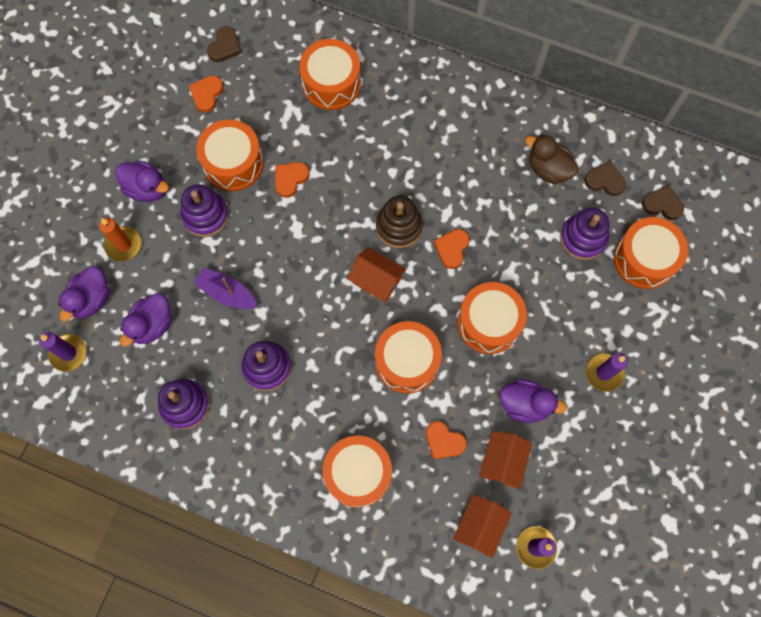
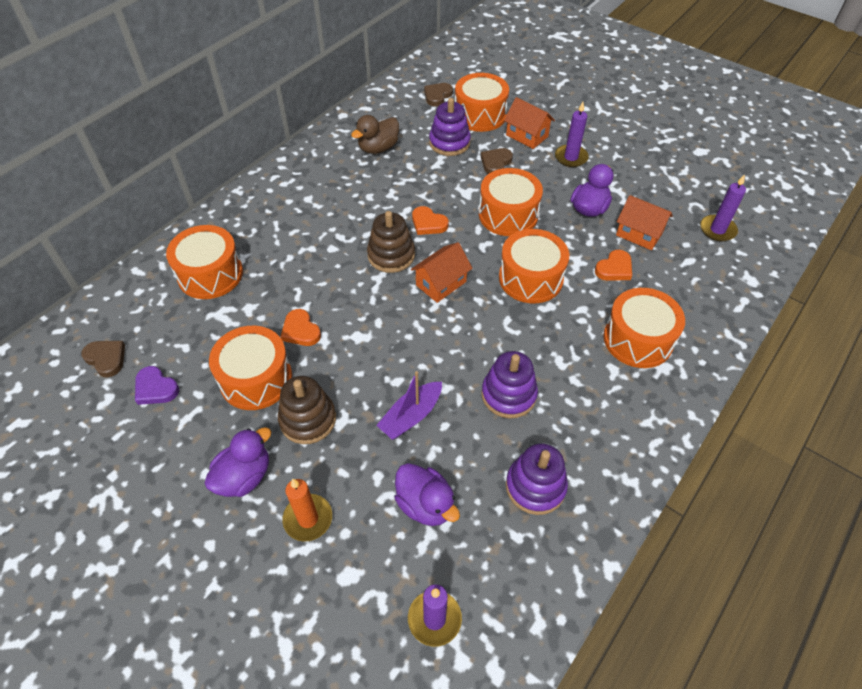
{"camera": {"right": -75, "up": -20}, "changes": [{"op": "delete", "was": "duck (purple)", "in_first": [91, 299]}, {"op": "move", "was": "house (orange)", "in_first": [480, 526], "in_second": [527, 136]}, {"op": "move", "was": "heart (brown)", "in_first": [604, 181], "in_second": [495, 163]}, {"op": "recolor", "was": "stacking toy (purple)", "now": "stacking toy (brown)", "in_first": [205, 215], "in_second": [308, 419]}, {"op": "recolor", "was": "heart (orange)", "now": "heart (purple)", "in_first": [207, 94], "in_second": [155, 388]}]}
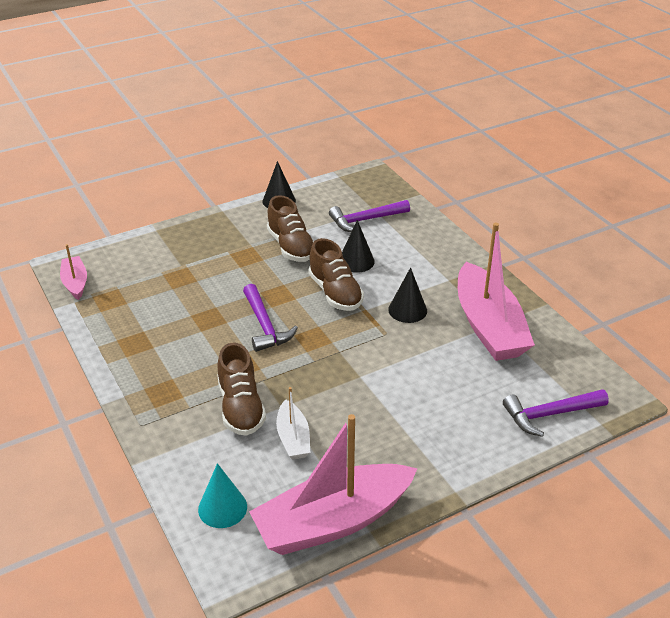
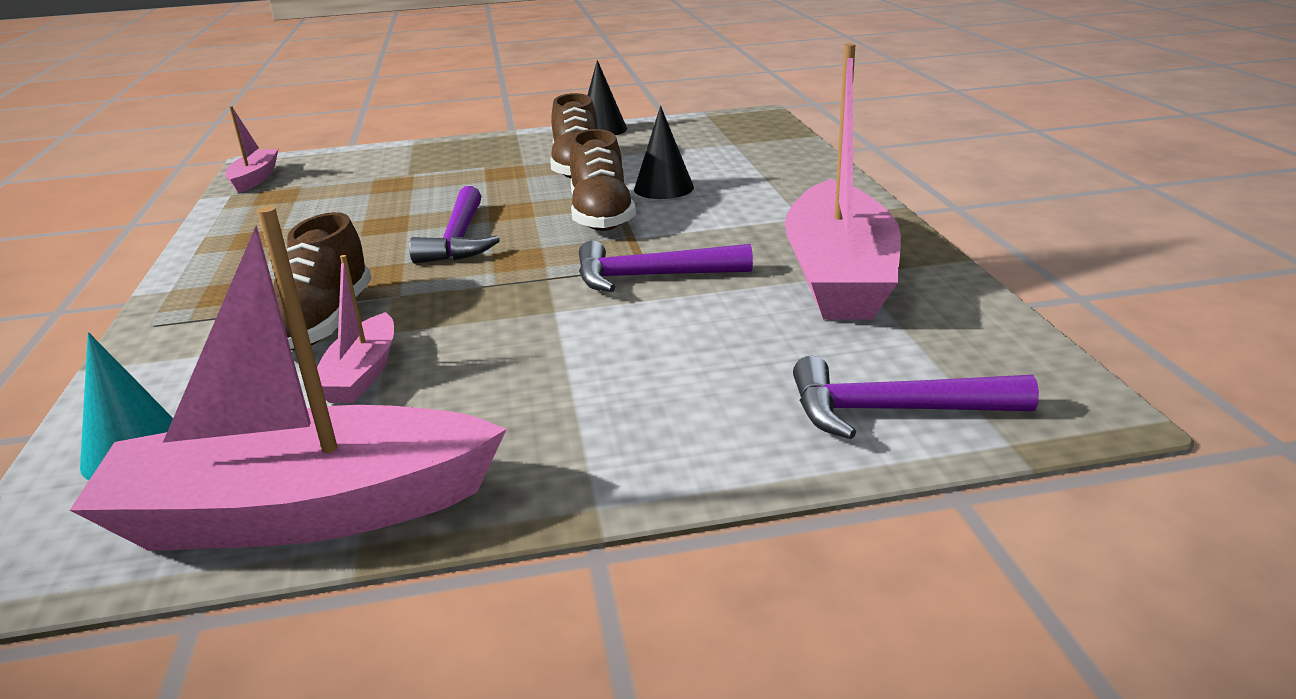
{"camera": {"right": 20, "up": -10}, "changes": [{"op": "delete", "was": "cone (black)", "in_first": [407, 310]}, {"op": "move", "was": "hammer (purple)", "in_first": [365, 220], "in_second": [651, 277]}, {"op": "recolor", "was": "boat (white)", "now": "boat (pink)", "in_first": [293, 438], "in_second": [362, 374]}]}
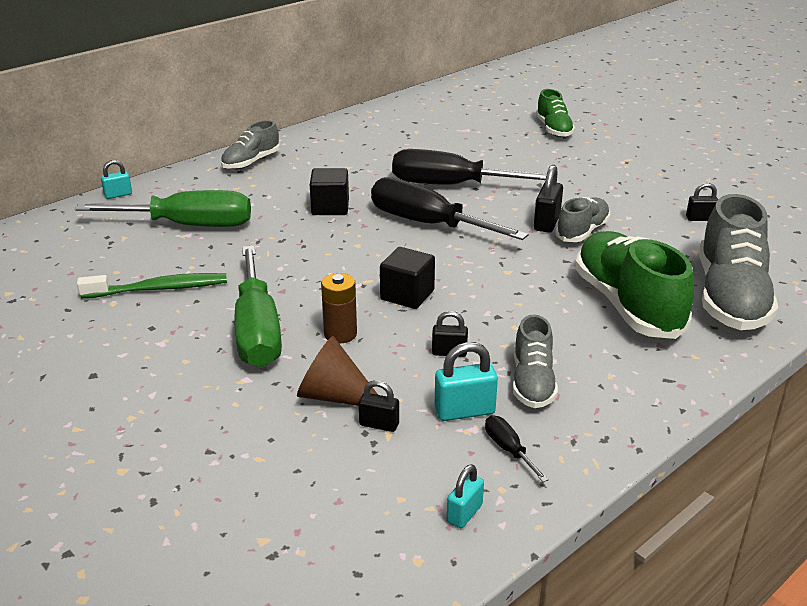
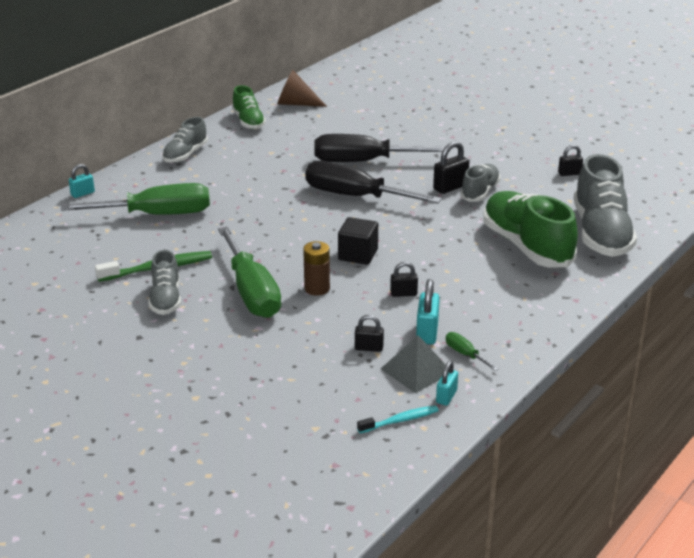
{"camera": {"right": -10, "up": 0}, "changes": [{"op": "delete", "was": "cube (black)", "in_first": [330, 207]}, {"op": "insert", "now": "toothbrush (turquoise)", "in_second": [400, 420]}, {"op": "insert", "now": "pyramid (grey)", "in_second": [416, 370]}, {"op": "move", "was": "cone (brown)", "in_first": [335, 396], "in_second": [296, 104]}, {"op": "move", "was": "shoe (grey)", "in_first": [532, 382], "in_second": [166, 299]}, {"op": "move", "was": "shoe (green)", "in_first": [553, 129], "in_second": [248, 121]}, {"op": "recolor", "was": "screwdriver (black)", "now": "screwdriver (green)", "in_first": [508, 449], "in_second": [465, 354]}, {"op": "rotate", "was": "padlock (turquoise)", "in_first": [464, 411], "in_second": [427, 333], "clockwise": -60}, {"op": "rotate", "was": "padlock (black)", "in_first": [547, 223], "in_second": [450, 187], "clockwise": 45}]}
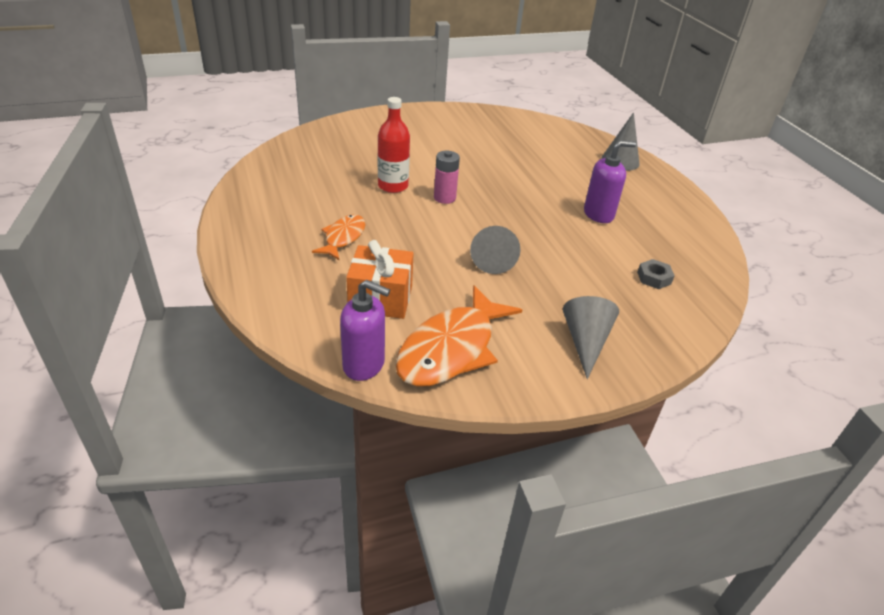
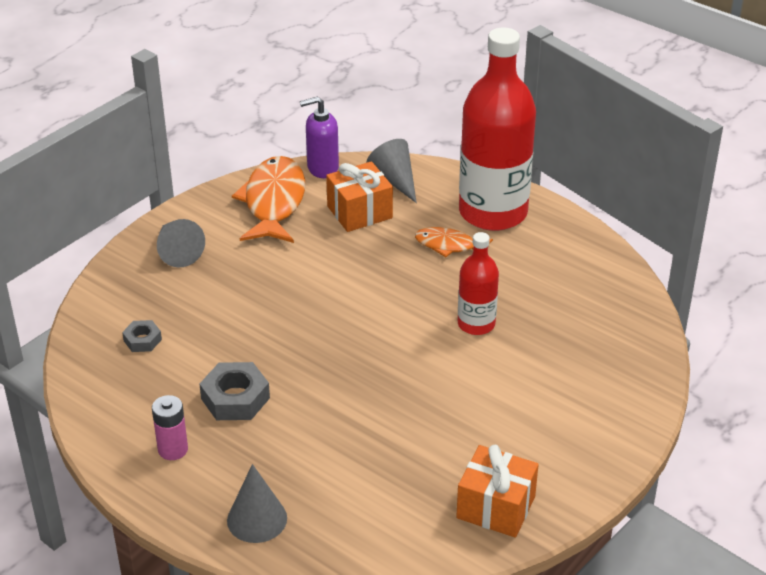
{"camera": {"right": 150, "up": 0}, "changes": [{"op": "insert", "now": "gift (orange)", "in_second": [496, 507]}, {"op": "insert", "now": "bottle (red)", "in_second": [493, 212]}, {"op": "move", "was": "battery (pink)", "in_first": [444, 198], "in_second": [173, 449]}, {"op": "move", "was": "cone (grey)", "in_first": [492, 258], "in_second": [394, 180]}, {"op": "replace", "was": "soap dispenser (purple)", "now": "nut (grey)", "in_first": [599, 214], "in_second": [235, 398]}, {"op": "rotate", "was": "fish (orange)", "in_first": [343, 238], "in_second": [449, 245], "clockwise": 120}]}
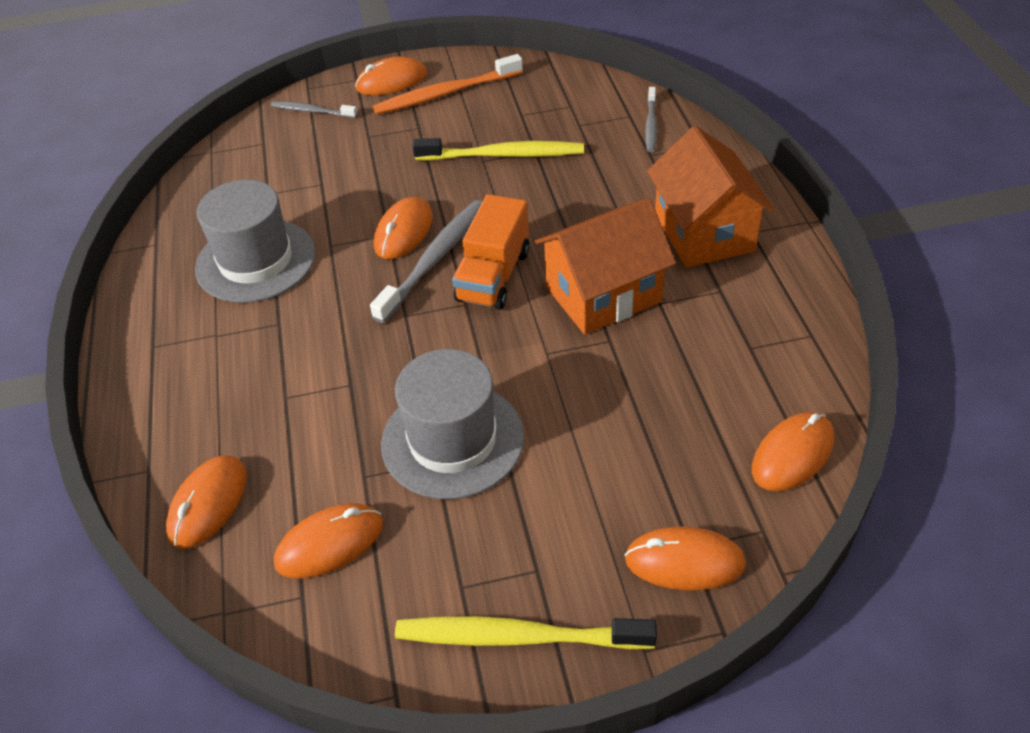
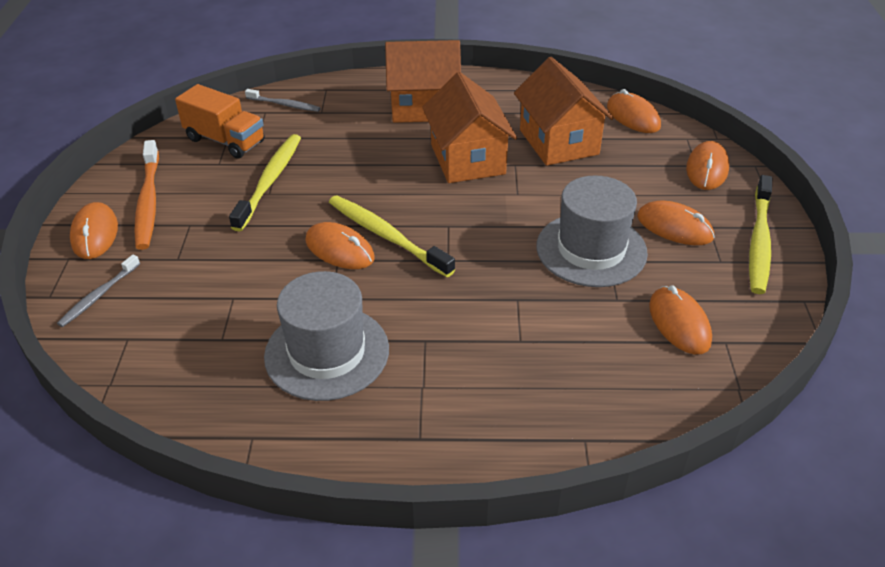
{"camera": {"right": -80, "up": -5}, "changes": [{"op": "insert", "now": "house (orange)", "in_second": [558, 142]}, {"op": "move", "was": "mouse (orange)", "in_first": [208, 504], "in_second": [674, 227]}, {"op": "move", "was": "truck (orange)", "in_first": [493, 276], "in_second": [225, 141]}, {"op": "recolor", "was": "toothbrush (grey)", "now": "toothbrush (yellow)", "in_first": [434, 259], "in_second": [386, 236]}]}
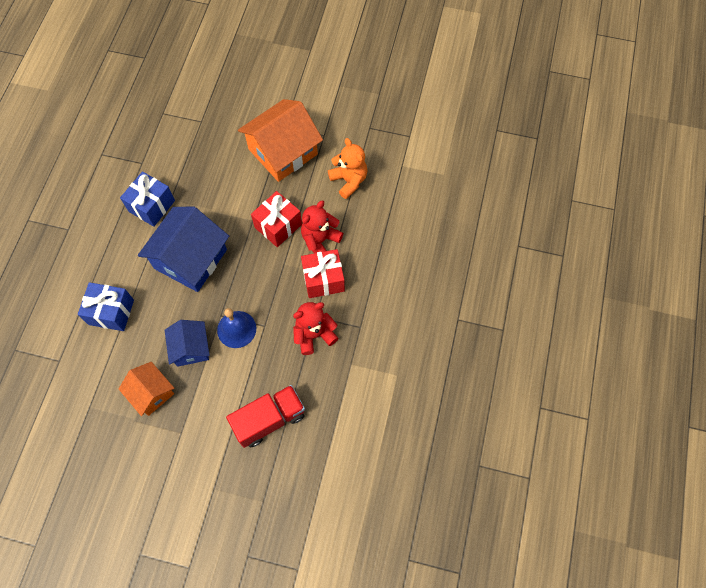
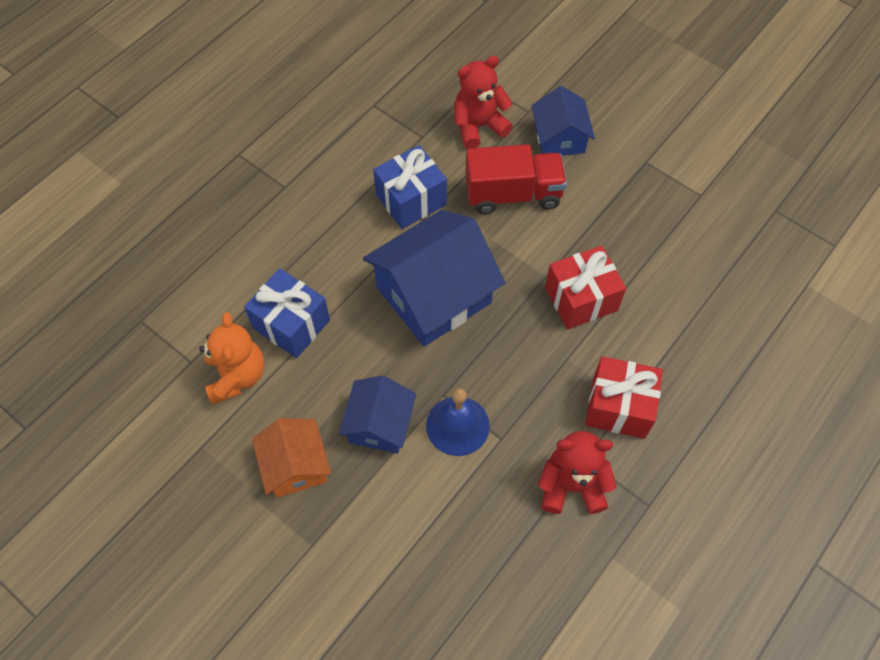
{"camera": {"right": 25, "up": -5}, "changes": [{"op": "delete", "was": "house (orange)", "in_first": [283, 151]}, {"op": "insert", "now": "house (blue)", "in_second": [559, 138]}, {"op": "move", "was": "truck (red)", "in_first": [269, 419], "in_second": [513, 194]}, {"op": "move", "was": "teddy bear (red)", "in_first": [320, 240], "in_second": [478, 126]}, {"op": "move", "was": "teddy bear (orange)", "in_first": [349, 181], "in_second": [237, 376]}]}
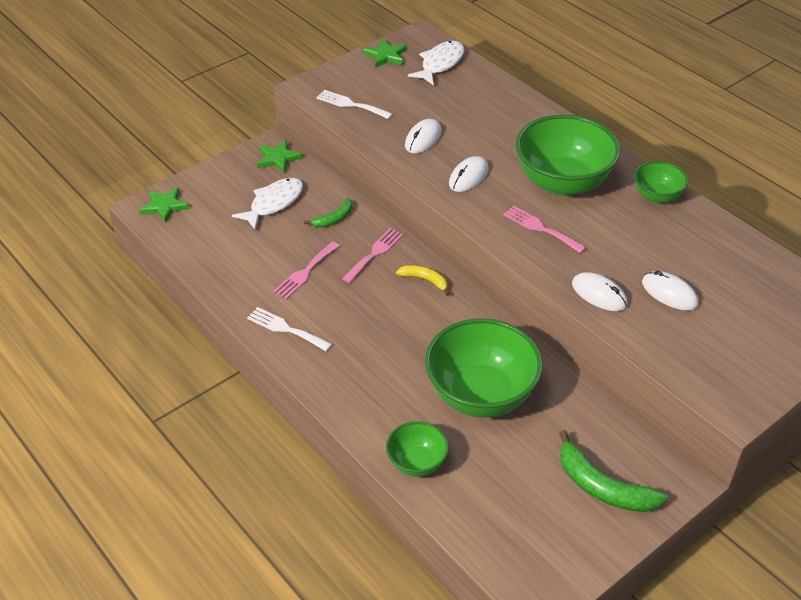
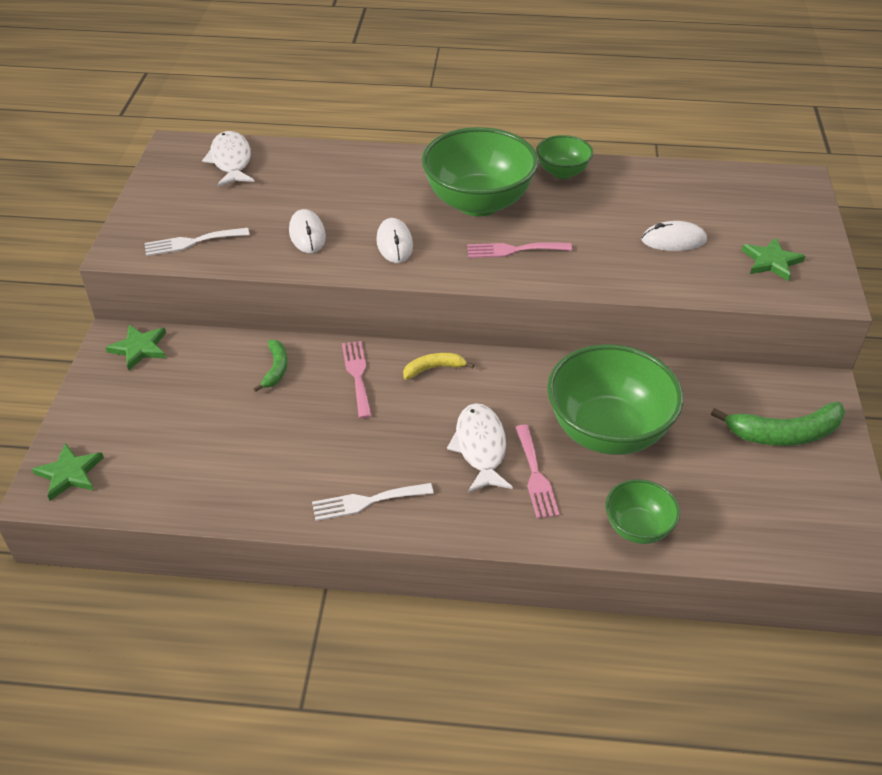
{"camera": {"right": -45, "up": 0}, "changes": [{"op": "delete", "was": "mouse (white)", "in_first": [599, 294]}, {"op": "move", "was": "fish (white)", "in_first": [273, 203], "in_second": [480, 447]}, {"op": "move", "was": "fork (pink)", "in_first": [305, 272], "in_second": [535, 475]}, {"op": "move", "was": "star (green)", "in_first": [386, 56], "in_second": [771, 262]}]}
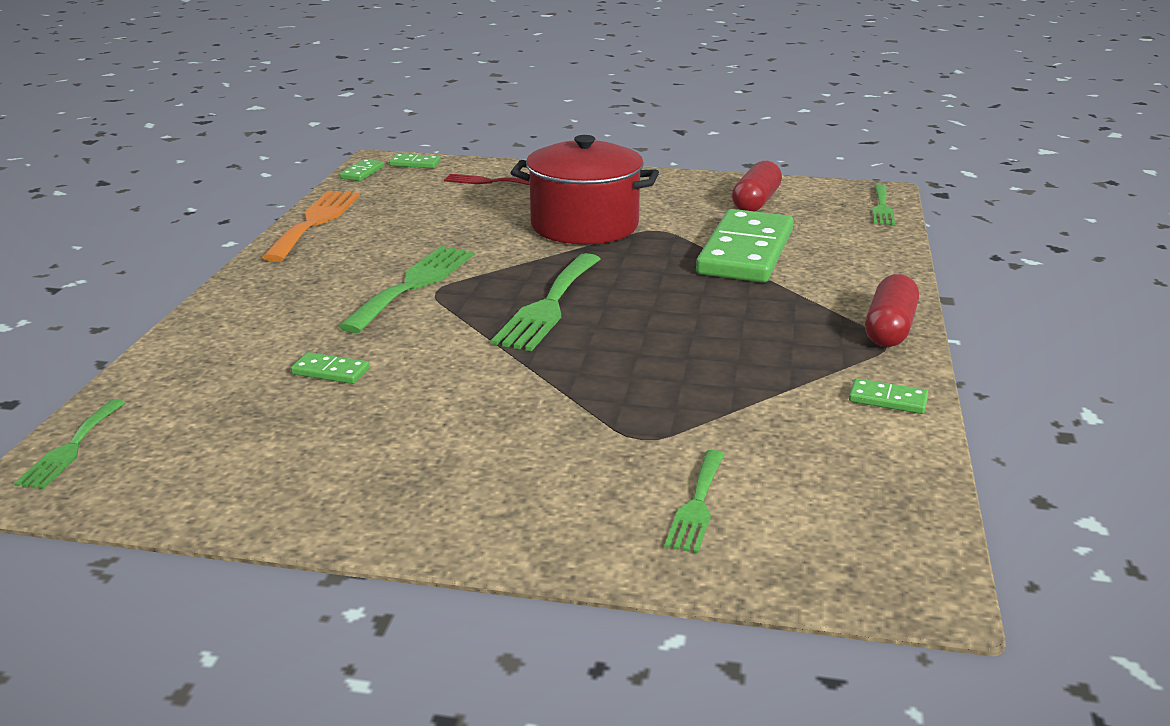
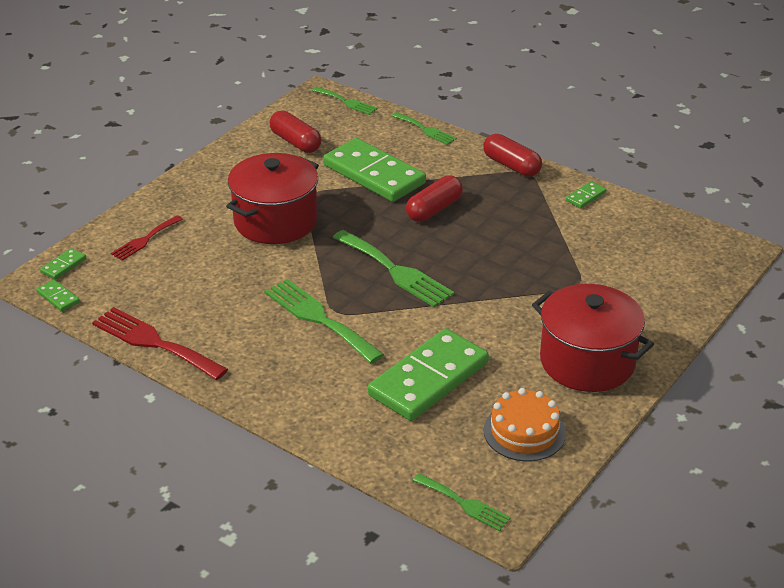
{"camera": {"right": -65, "up": 10}, "changes": [{"op": "insert", "now": "capsule (red)", "in_second": [434, 209]}, {"op": "insert", "now": "cake (orange)", "in_second": [524, 432]}, {"op": "insert", "now": "pot (red)", "in_second": [587, 362]}, {"op": "move", "was": "fork (green)", "in_first": [697, 504], "in_second": [425, 129]}, {"op": "recolor", "was": "fork (orange)", "now": "fork (red)", "in_first": [314, 223], "in_second": [155, 343]}, {"op": "resize", "was": "domino (green)", "in_first": [330, 372], "in_second": [429, 379], "ratio": 2.48}]}
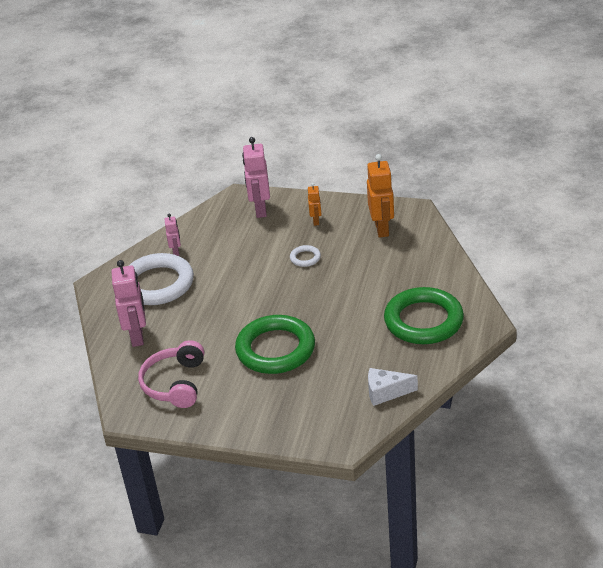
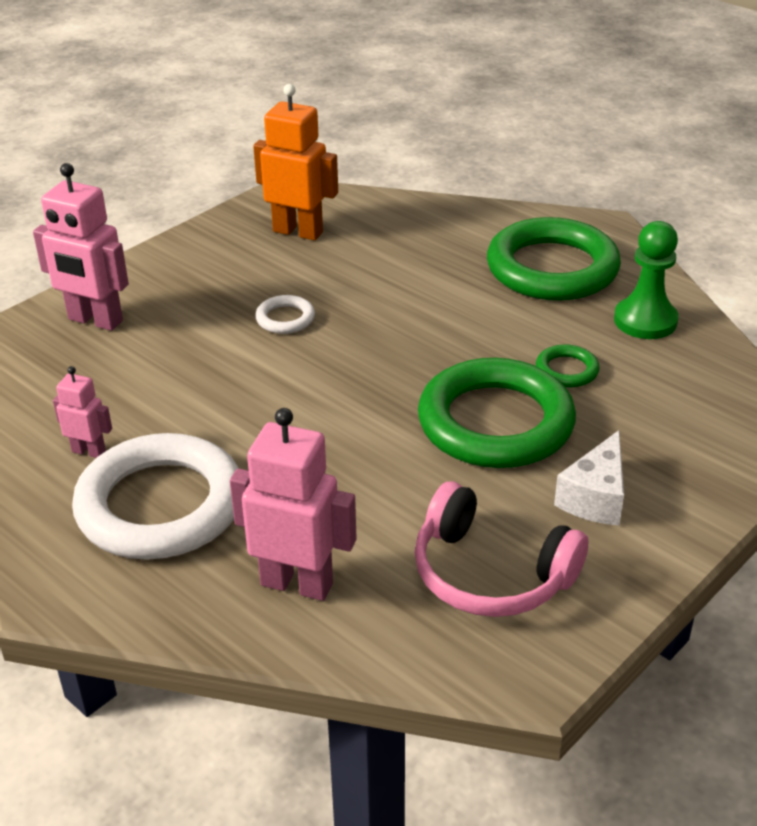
{"camera": {"right": -65, "up": 0}, "changes": [{"op": "delete", "was": "robot (orange)", "in_first": [316, 221]}, {"op": "insert", "now": "ring (green)", "in_second": [566, 370]}, {"op": "insert", "now": "pawn (green)", "in_second": [645, 321]}, {"op": "move", "was": "cheese (white)", "in_first": [386, 392], "in_second": [595, 497]}]}
